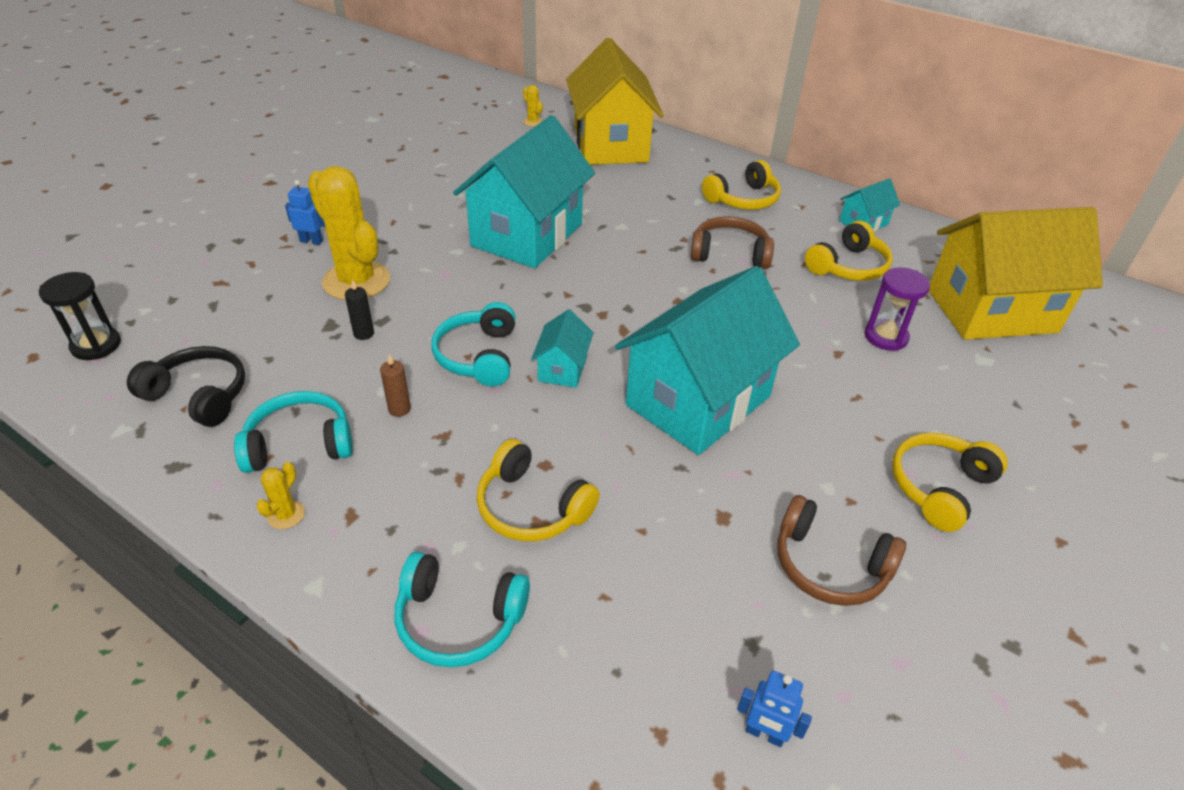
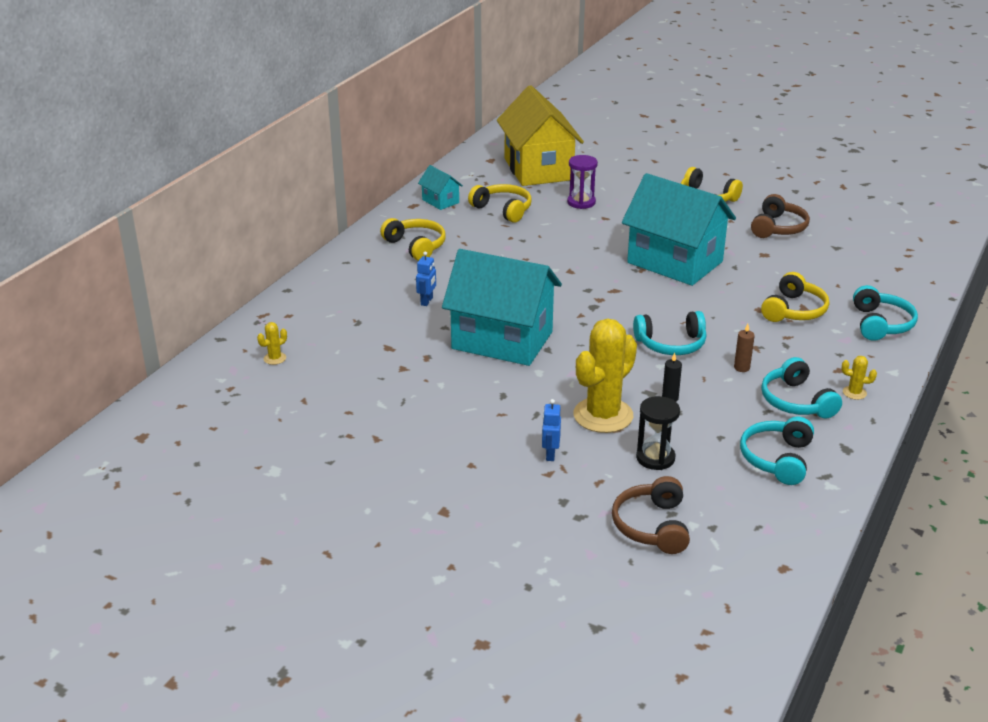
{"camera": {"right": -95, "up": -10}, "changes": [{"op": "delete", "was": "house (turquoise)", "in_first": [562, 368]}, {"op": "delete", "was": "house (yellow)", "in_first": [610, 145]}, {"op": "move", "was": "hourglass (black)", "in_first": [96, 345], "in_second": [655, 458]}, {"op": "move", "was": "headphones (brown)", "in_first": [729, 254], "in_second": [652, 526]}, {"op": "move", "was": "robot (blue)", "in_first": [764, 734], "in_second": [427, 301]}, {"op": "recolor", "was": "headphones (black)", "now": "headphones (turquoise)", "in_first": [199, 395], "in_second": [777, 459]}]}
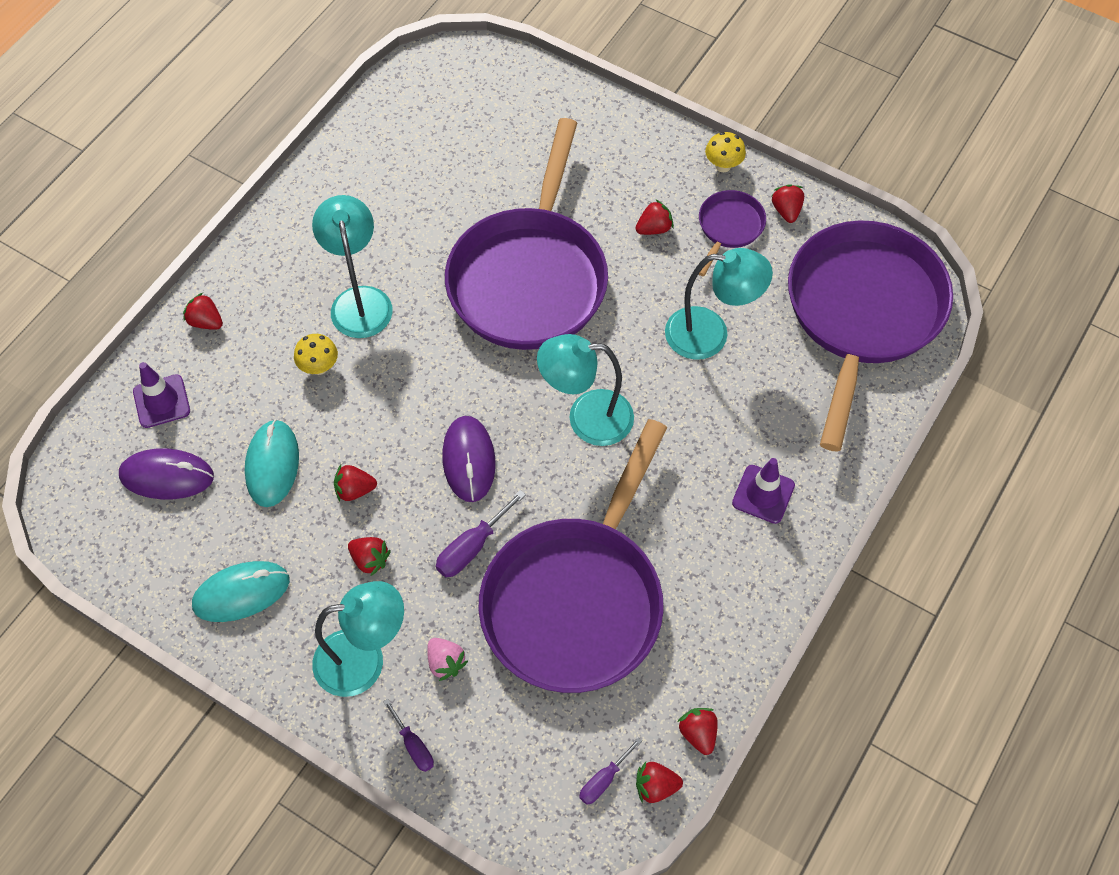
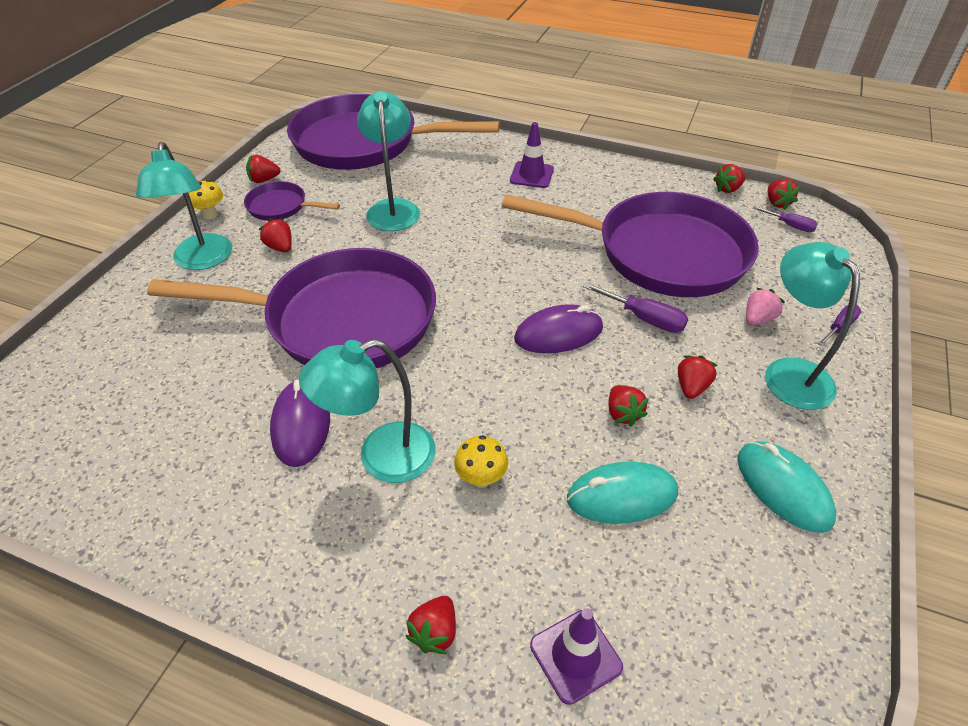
{"camera": {"right": -100, "up": -15}, "changes": [{"op": "move", "was": "mouse (purple)", "in_first": [167, 476], "in_second": [301, 425]}, {"op": "move", "was": "lamp (turquoise)", "in_first": [586, 418], "in_second": [202, 260]}]}
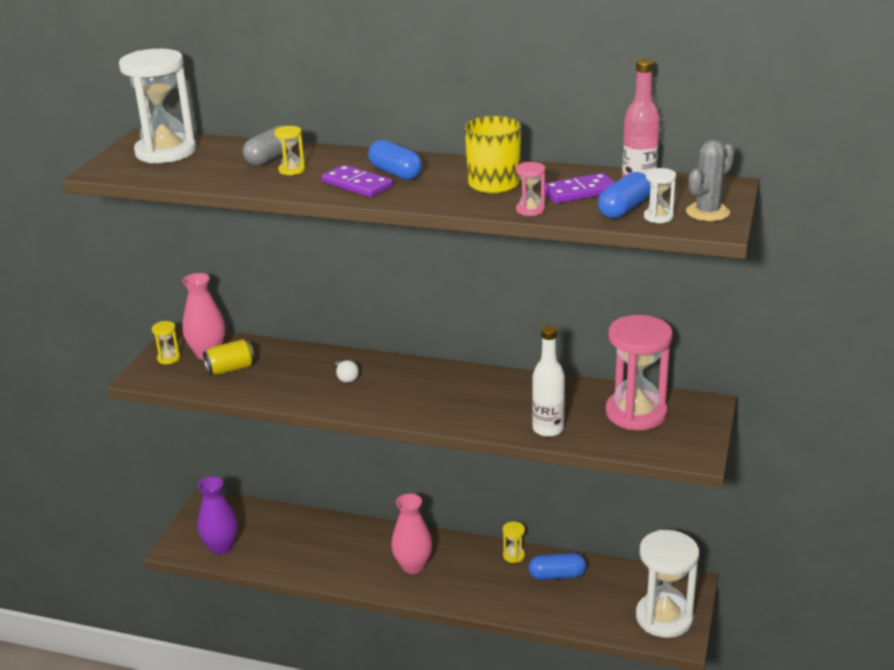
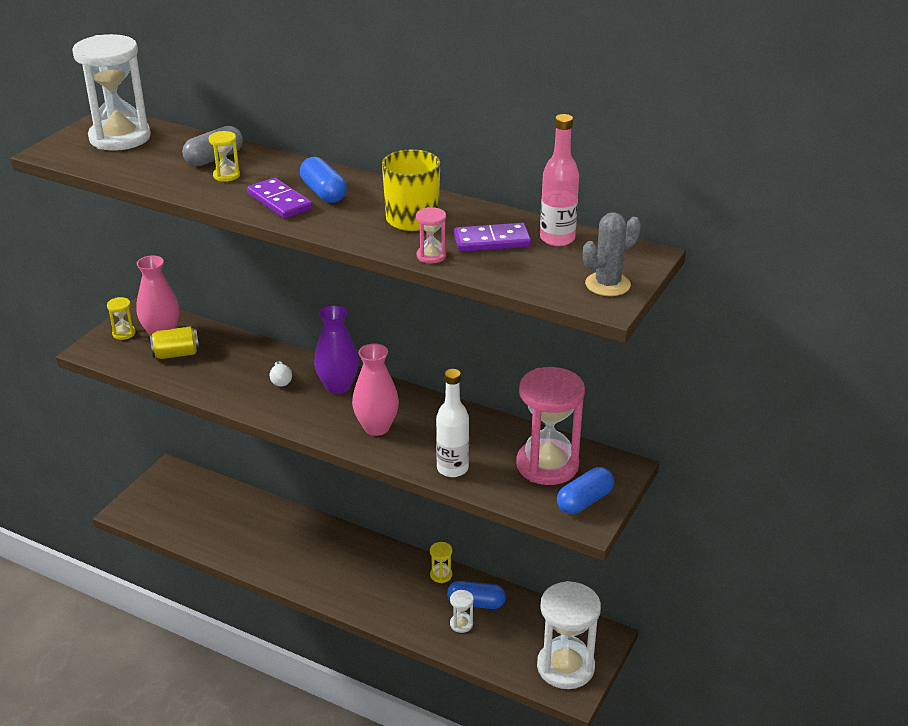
{"camera": {"right": 10, "up": 5}, "changes": [{"op": "move", "was": "vase (purple)", "in_first": [221, 547], "in_second": [338, 386]}, {"op": "move", "was": "vase (pink)", "in_first": [413, 566], "in_second": [376, 427]}, {"op": "move", "was": "capsule (blue)", "in_first": [624, 209], "in_second": [584, 501]}, {"op": "move", "was": "hourglass (white)", "in_first": [658, 217], "in_second": [461, 624]}]}
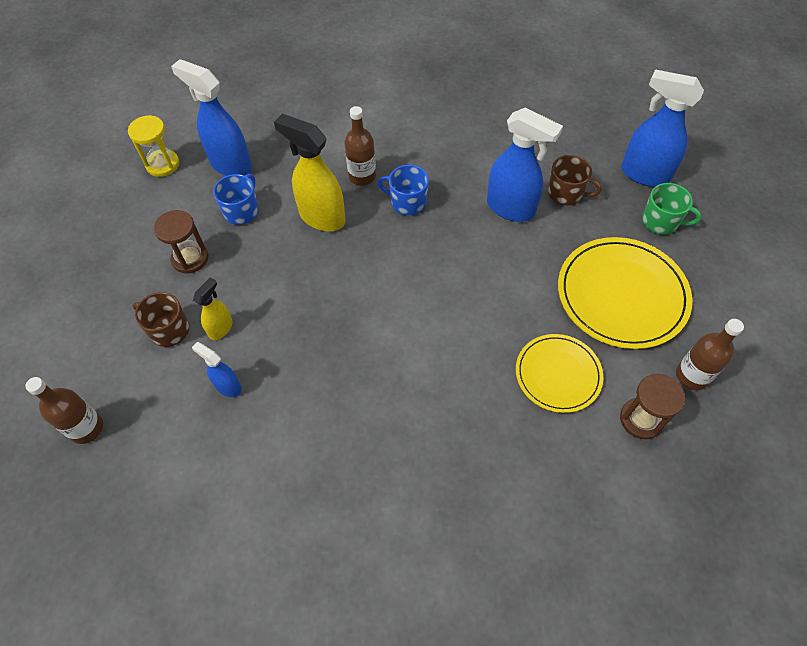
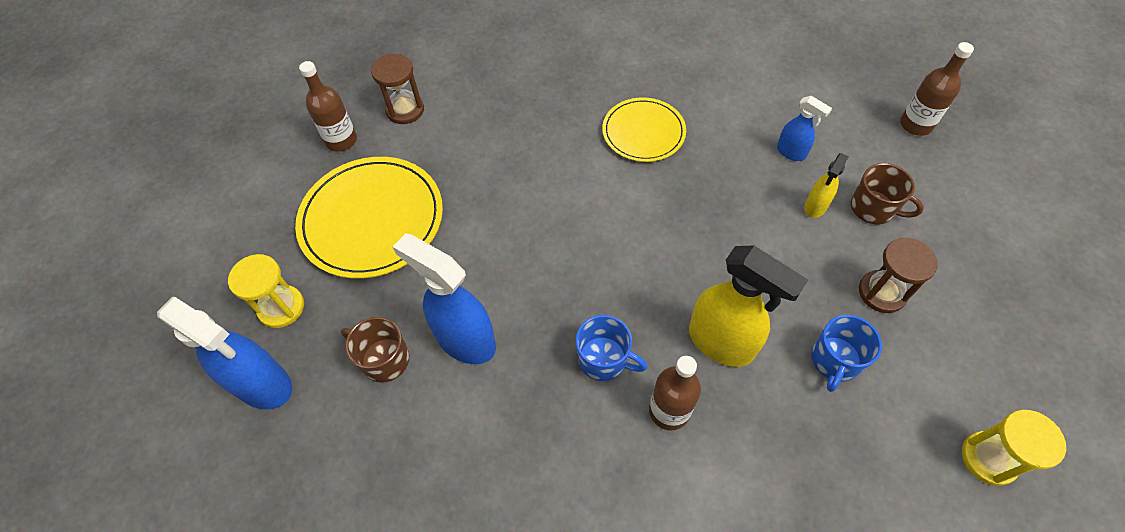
{"camera": {"right": -175, "up": 0}, "changes": [{"op": "delete", "was": "spray bottle (blue)", "in_first": [230, 165]}, {"op": "move", "was": "plate (yellow)", "in_first": [558, 374], "in_second": [643, 132]}, {"op": "replace", "was": "mug (green)", "now": "hourglass (yellow)", "in_first": [661, 221], "in_second": [281, 307]}]}
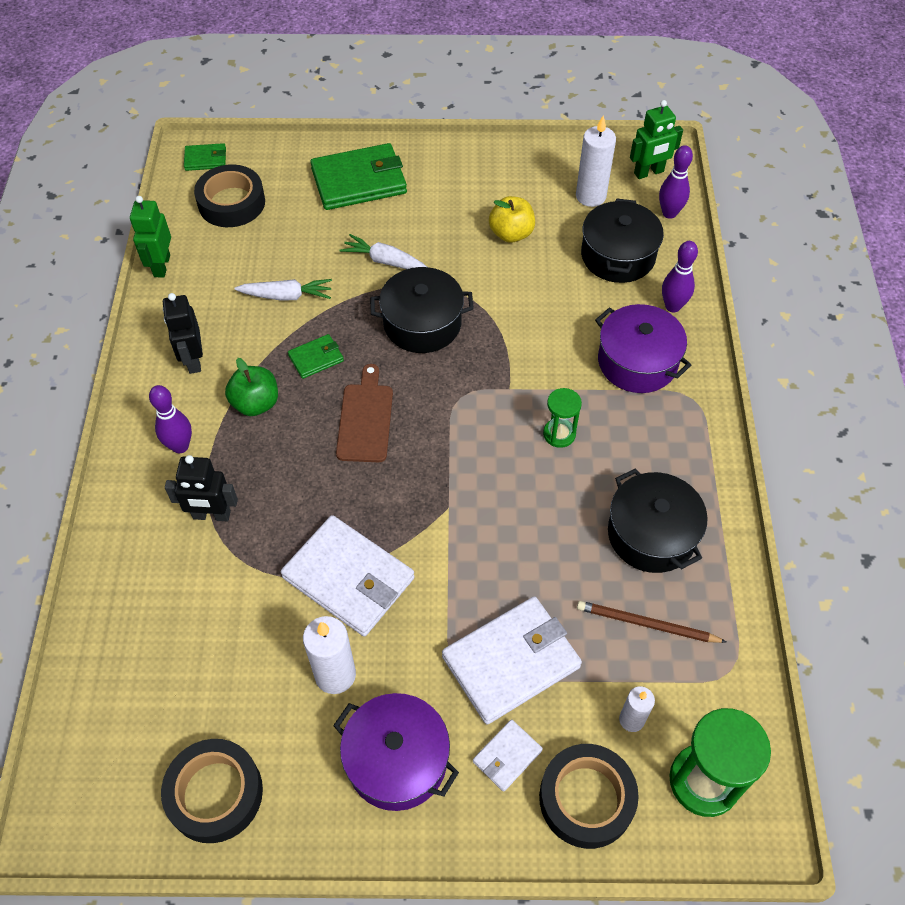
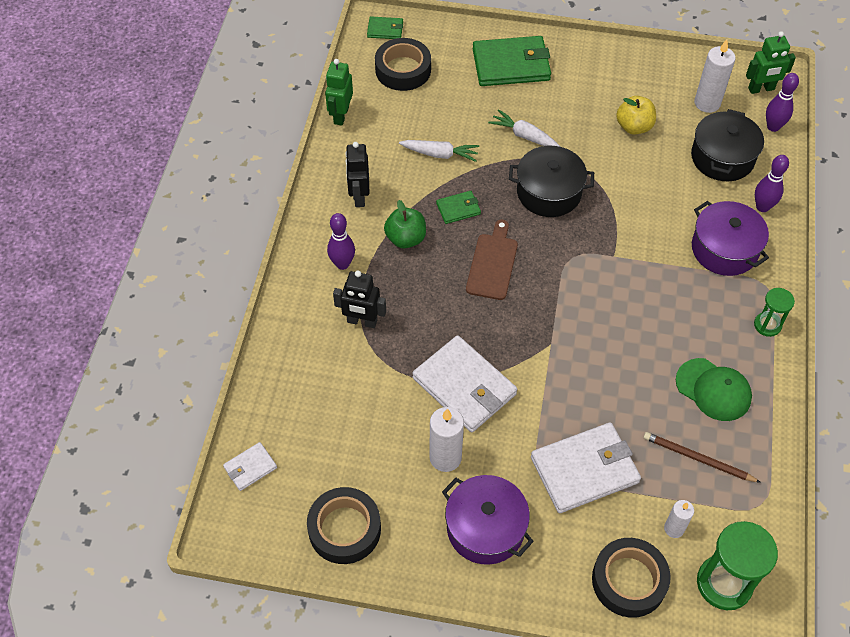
{"camera": {"right": 10, "up": 0}, "changes": [{"op": "move", "was": "wallet (white)", "in_first": [507, 756], "in_second": [250, 467]}, {"op": "move", "was": "hourglass (green)", "in_first": [559, 434], "in_second": [767, 325]}, {"op": "replace", "was": "pot (black)", "now": "cap (green)", "in_first": [651, 534], "in_second": [713, 389]}]}
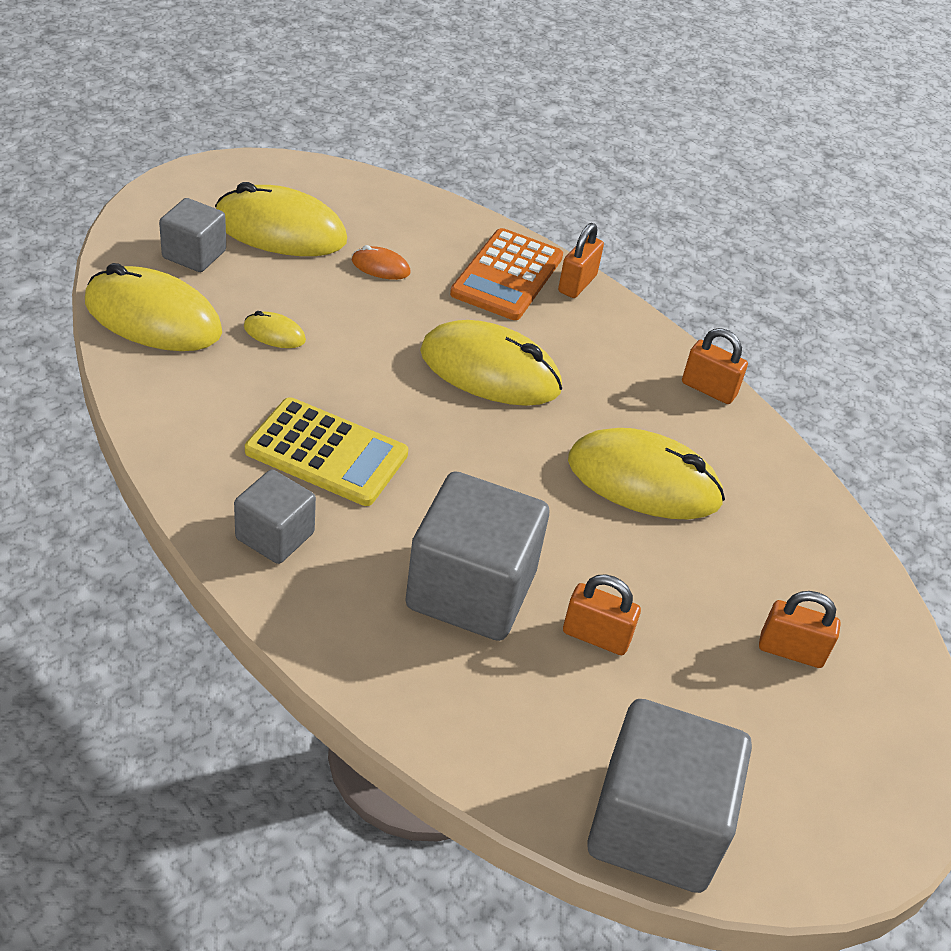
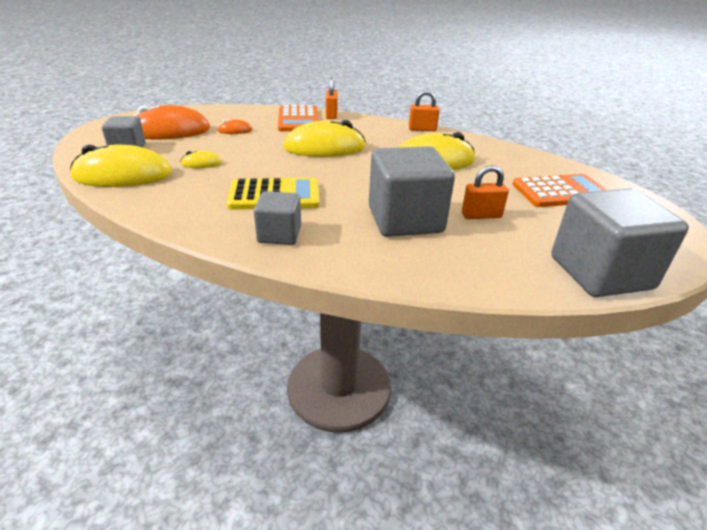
{"camera": {"right": -25, "up": -10}, "changes": [{"op": "replace", "was": "padlock (orange)", "now": "calculator (orange)", "in_first": [791, 651], "in_second": [560, 192]}, {"op": "recolor", "was": "mouse (yellow)", "now": "mouse (orange)", "in_first": [280, 230], "in_second": [170, 131]}]}
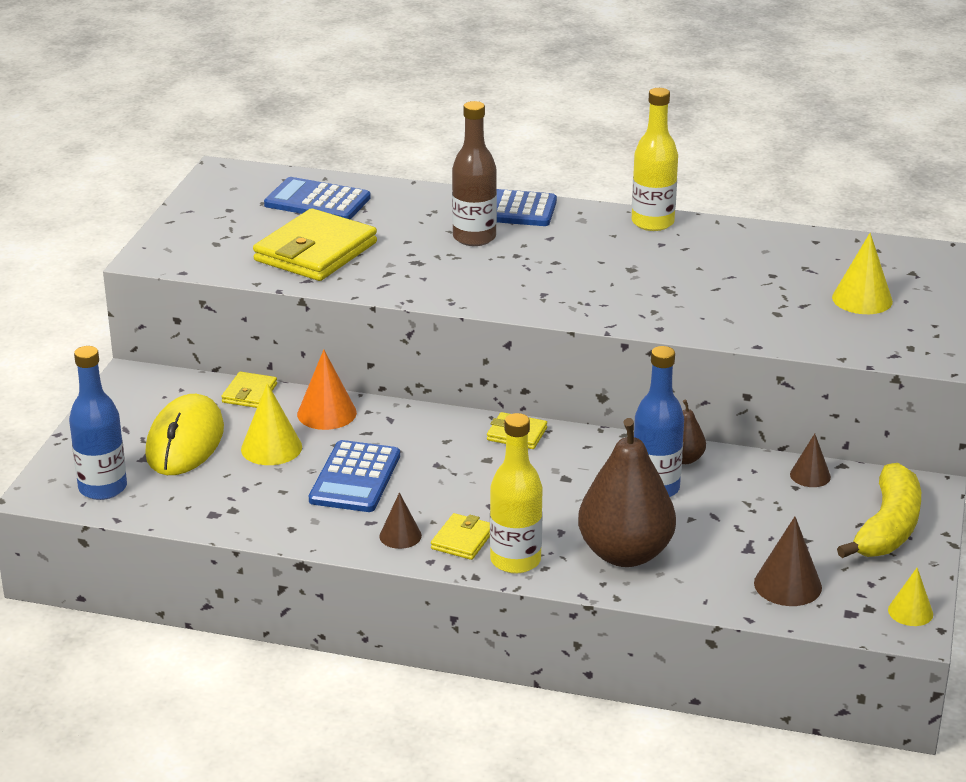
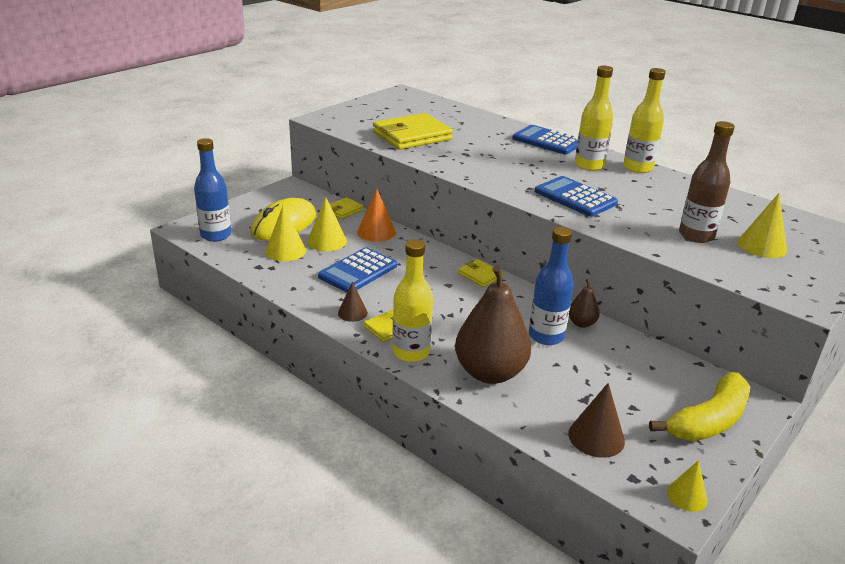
{"camera": {"right": 25, "up": 0}, "changes": [{"op": "delete", "was": "cone (brown)", "in_first": [810, 475]}, {"op": "insert", "now": "cone (yellow)", "in_second": [285, 251]}, {"op": "insert", "now": "bottle (yellow)", "in_second": [589, 165]}, {"op": "move", "was": "calculator (blue)", "in_first": [317, 201], "in_second": [575, 197]}, {"op": "move", "was": "bottle (brown)", "in_first": [474, 237], "in_second": [696, 235]}]}
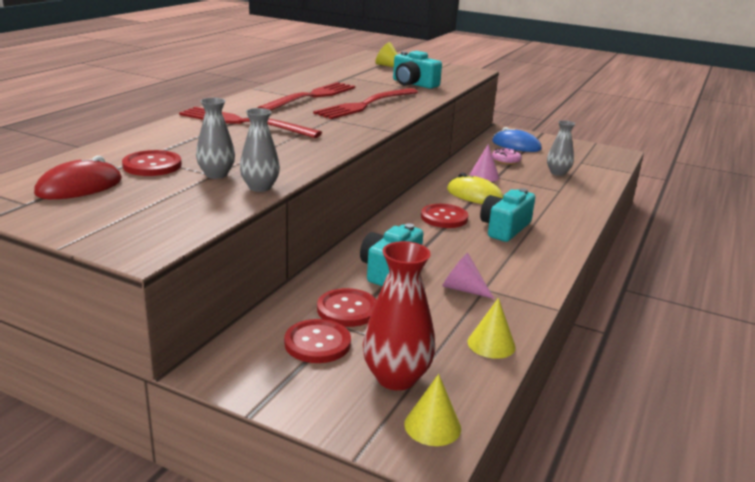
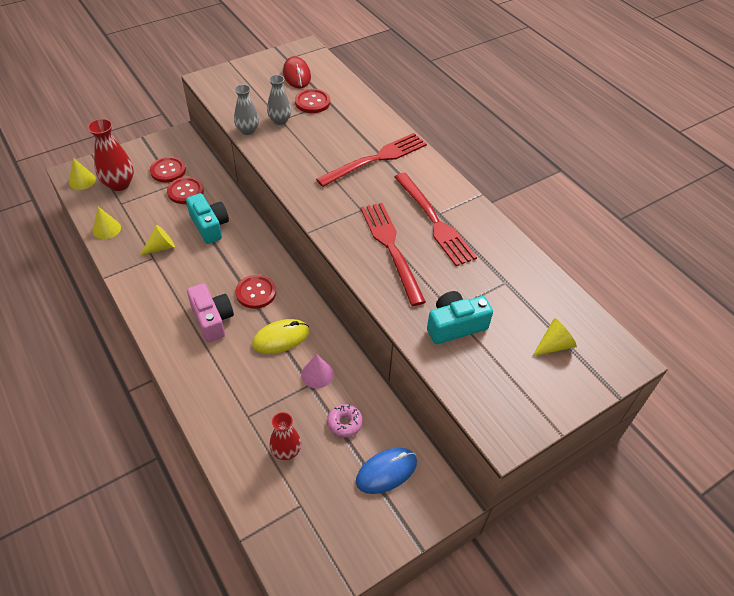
{"camera": {"right": 120, "up": 25}, "changes": [{"op": "recolor", "was": "cone (pink)", "now": "cone (yellow)", "in_first": [462, 289], "in_second": [161, 247]}, {"op": "recolor", "was": "camera (turquoise)", "now": "camera (pink)", "in_first": [504, 228], "in_second": [212, 319]}, {"op": "recolor", "was": "vase (grey)", "now": "vase (red)", "in_first": [558, 173], "in_second": [286, 451]}]}
